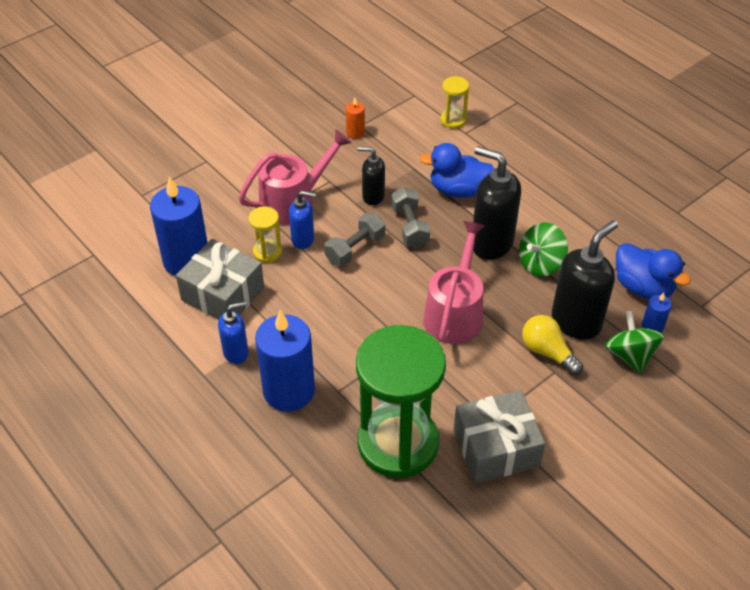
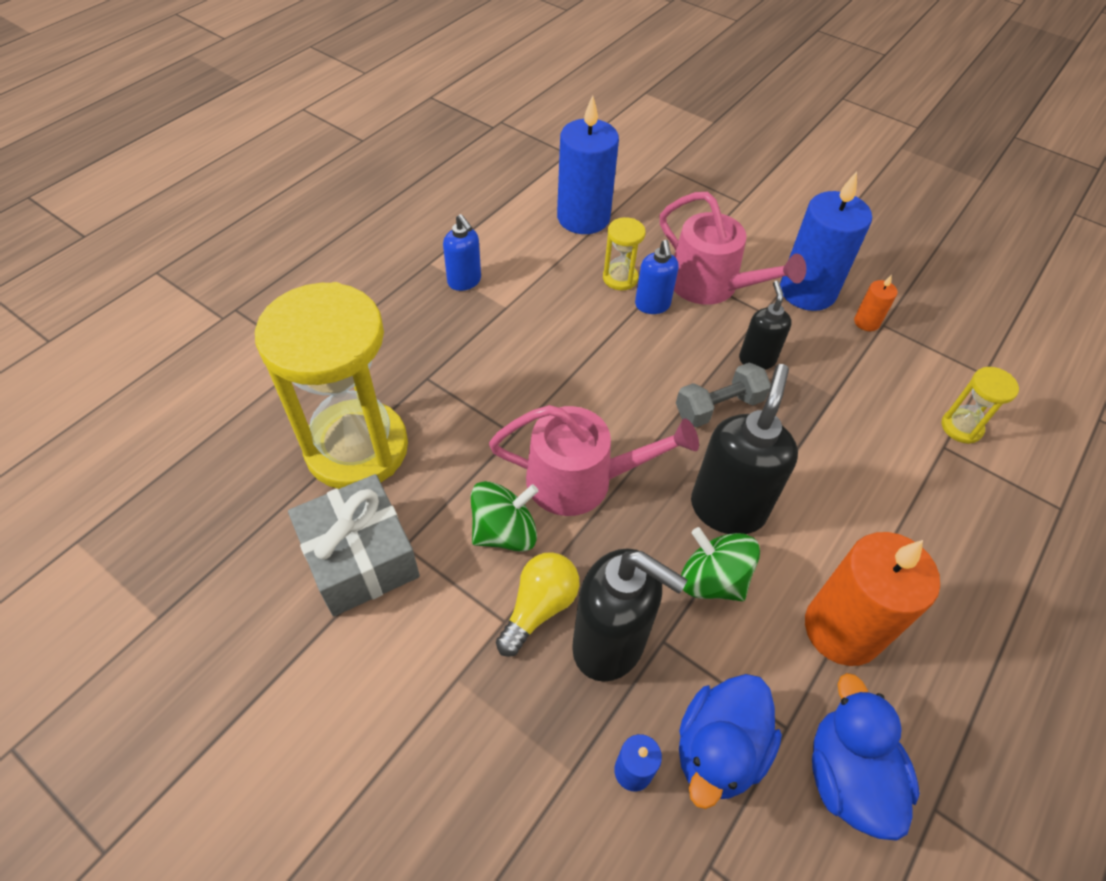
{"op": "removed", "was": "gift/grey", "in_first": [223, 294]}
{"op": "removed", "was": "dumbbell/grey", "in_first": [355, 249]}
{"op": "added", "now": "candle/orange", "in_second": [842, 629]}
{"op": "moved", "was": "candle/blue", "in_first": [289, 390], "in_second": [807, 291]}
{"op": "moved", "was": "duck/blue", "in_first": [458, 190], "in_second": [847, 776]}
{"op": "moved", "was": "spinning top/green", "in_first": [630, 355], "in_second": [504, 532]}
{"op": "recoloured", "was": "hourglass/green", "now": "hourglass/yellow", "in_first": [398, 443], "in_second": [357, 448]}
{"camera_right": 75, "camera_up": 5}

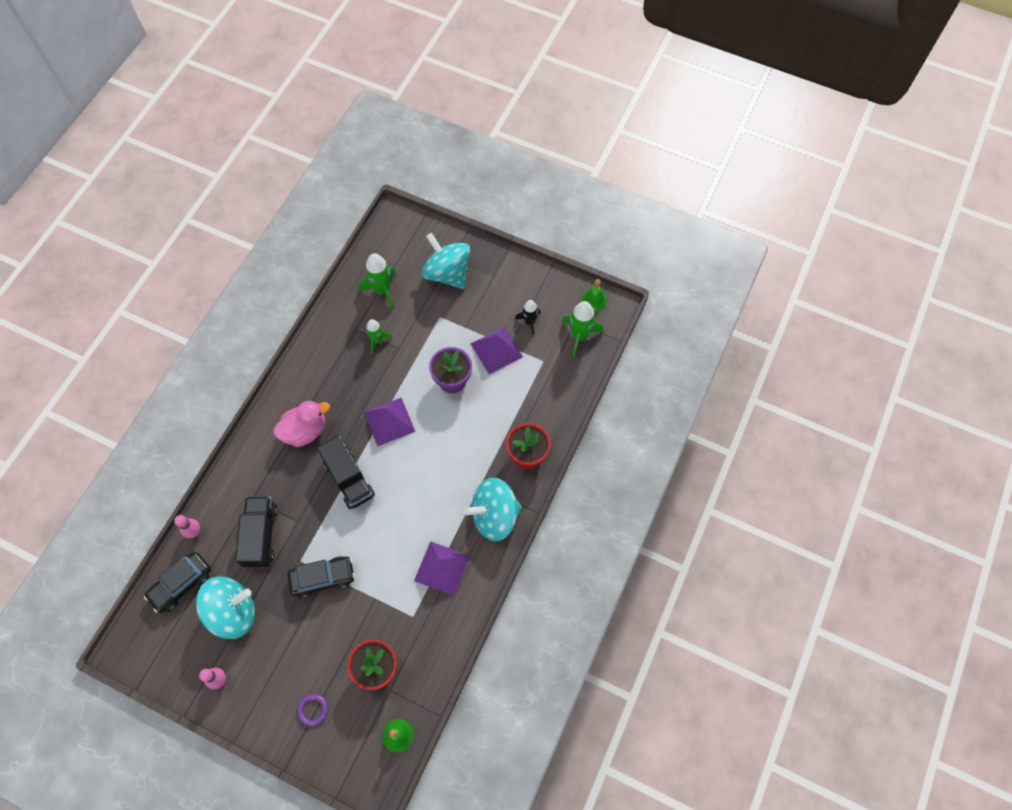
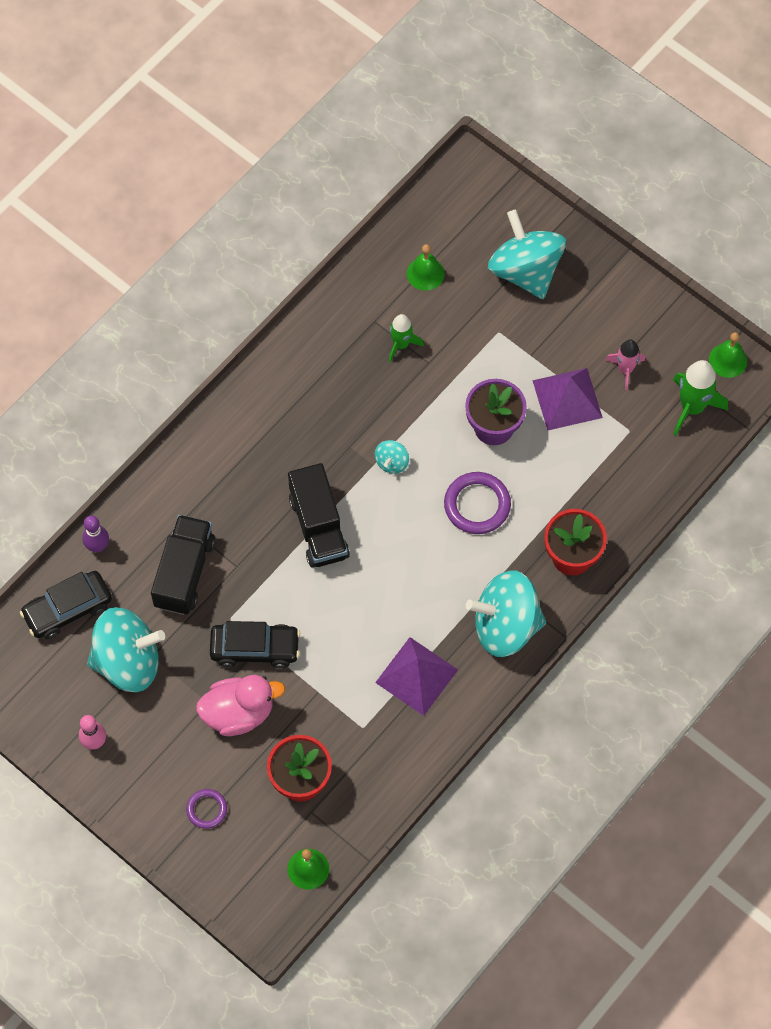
{"op": "added", "now": "ring/purple", "in_second": [477, 505]}
{"op": "moved", "was": "duck/pink", "in_first": [305, 431], "in_second": [238, 713]}
{"op": "replaced", "was": "rocket/green", "now": "bell/green", "in_first": [382, 290], "in_second": [425, 273]}
{"op": "replaced", "was": "pyramid/purple", "now": "spinning top/turquoise", "in_first": [389, 421], "in_second": [392, 462]}
{"op": "recoloured", "was": "bowling pin/pink", "now": "bowling pin/purple", "in_first": [194, 532], "in_second": [98, 546]}
{"op": "recoloured", "was": "rocket/black", "now": "rocket/pink", "in_first": [529, 322], "in_second": [625, 369]}
{"camera_right": 15, "camera_up": 0}

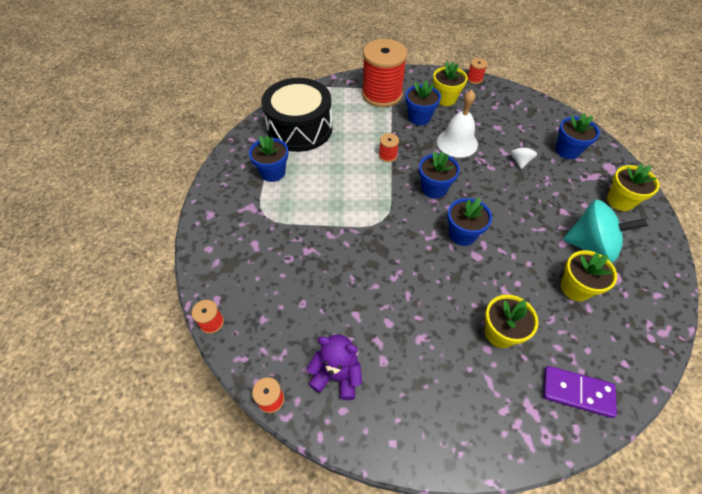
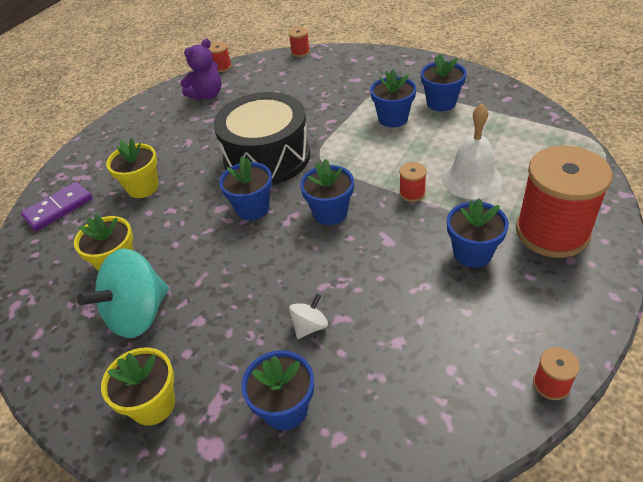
{"op": "removed", "was": "flower pot/yellow", "in_first": [445, 99]}
{"op": "added", "now": "flower pot/blue", "in_second": [393, 118]}
{"op": "moved", "was": "drum/black", "in_first": [300, 128], "in_second": [267, 157]}
{"op": "moved", "was": "bell/white", "in_first": [457, 143], "in_second": [471, 179]}
{"op": "turned", "was": "spinning top/white", "in_first": [520, 161], "in_second": [310, 326], "clockwise": -90}
{"camera_right": 125, "camera_up": -10}

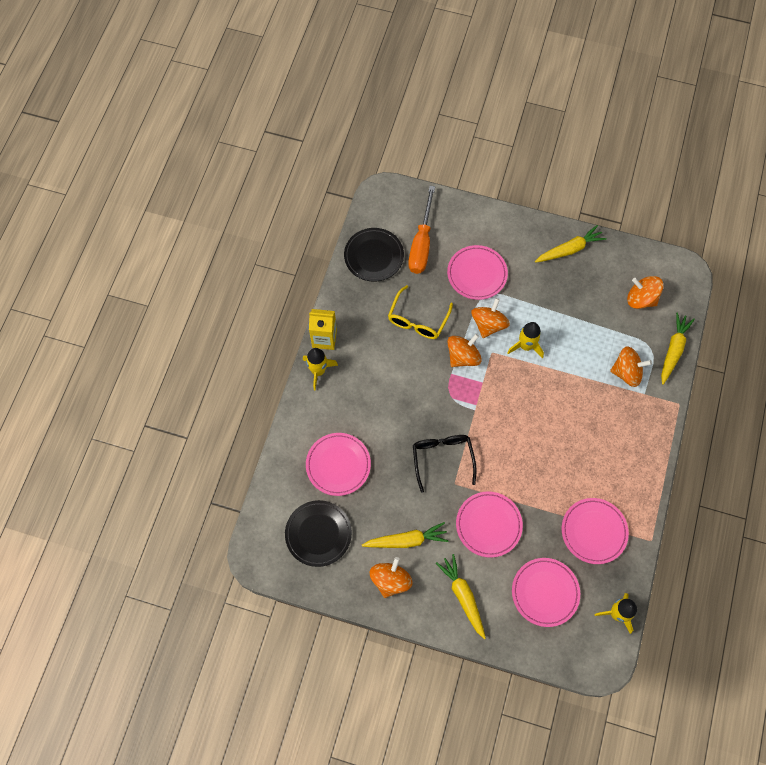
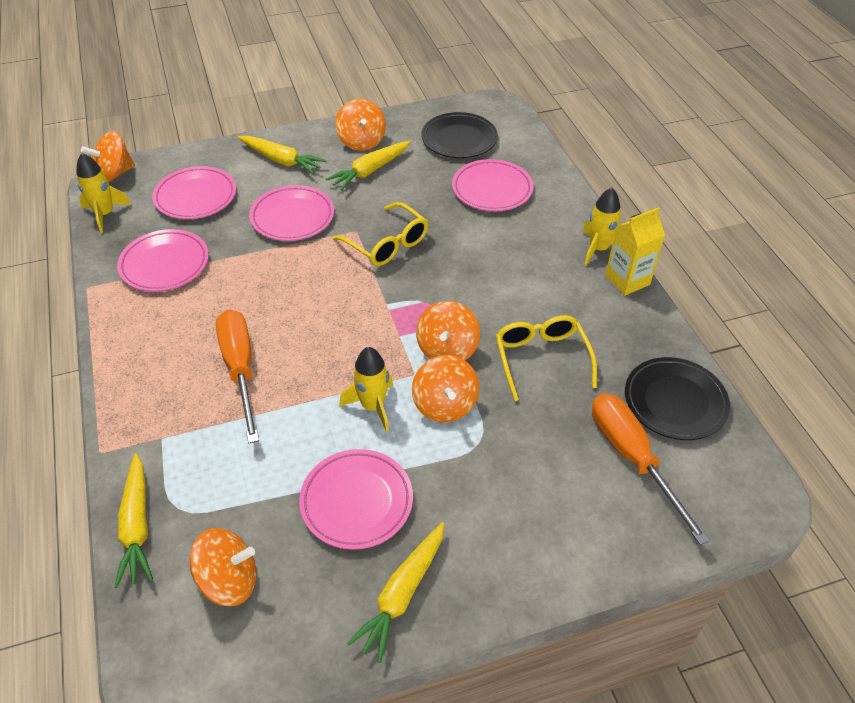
{"op": "added", "now": "screwdriver/orange", "in_second": [240, 369]}
{"op": "moved", "was": "plate/pink", "in_first": [477, 274], "in_second": [356, 501]}
{"op": "moved", "was": "spinning top/orange", "in_first": [626, 372], "in_second": [114, 174]}
{"op": "recoloured", "was": "glasses/black", "now": "glasses/yellow", "in_first": [442, 459], "in_second": [386, 243]}
{"camera_right": 145, "camera_up": -20}

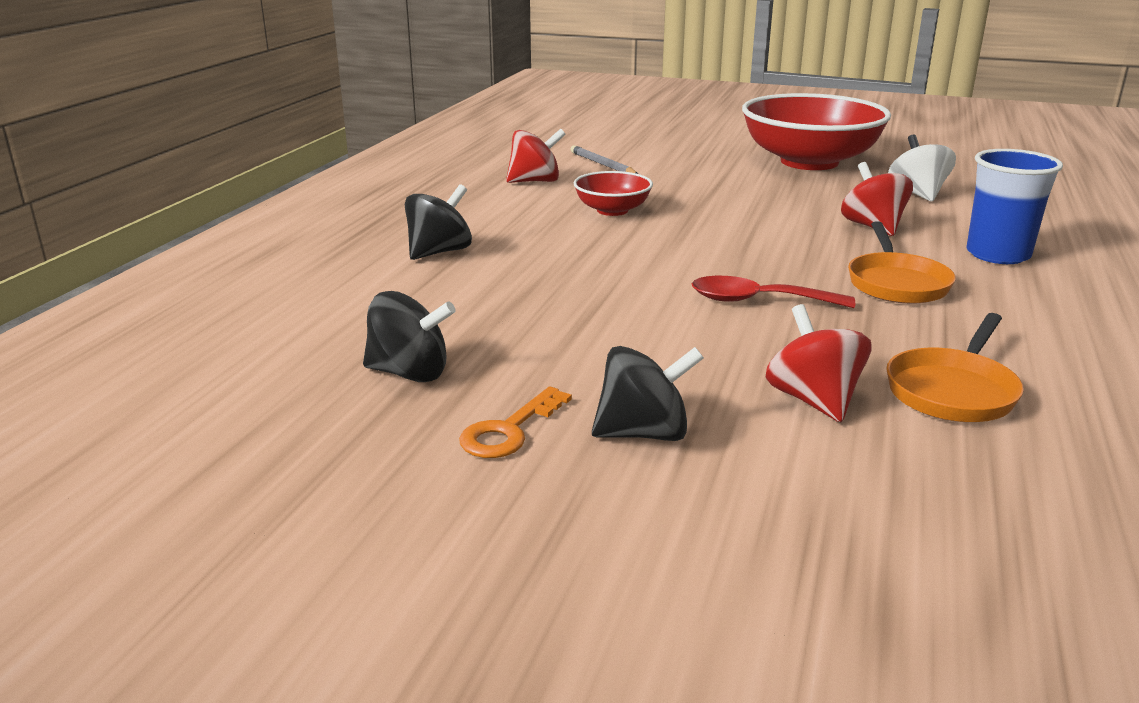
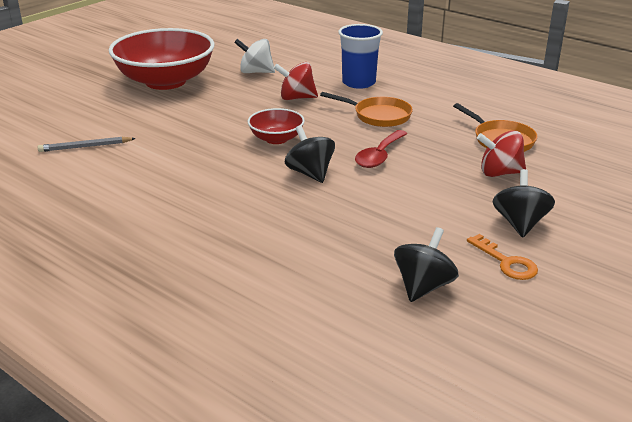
{"op": "removed", "was": "spinning top/red", "in_first": [535, 181]}
{"op": "moved", "was": "spinning top/black", "in_first": [439, 252], "in_second": [310, 173]}
{"op": "moved", "was": "bowl/red", "in_first": [612, 210], "in_second": [276, 139]}
{"camera_right": -70, "camera_up": 5}

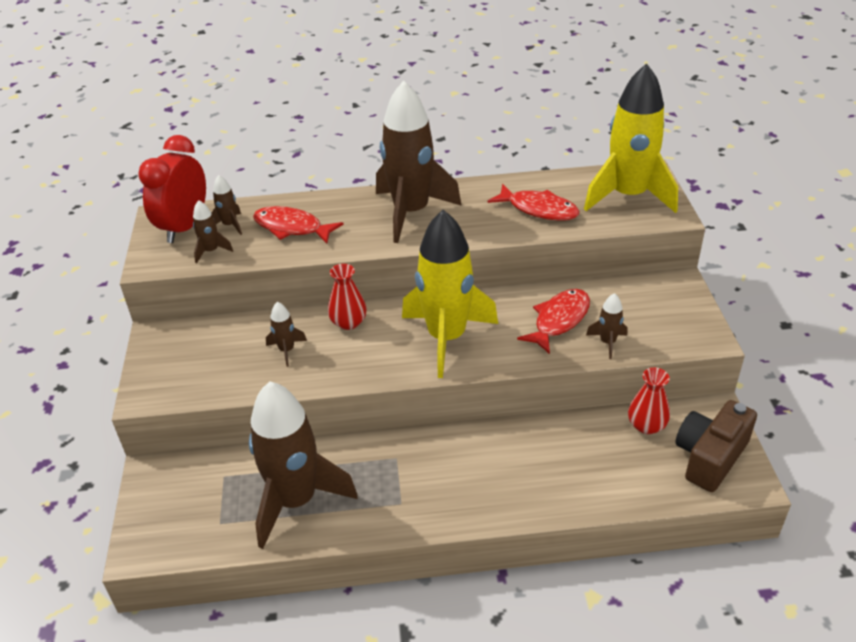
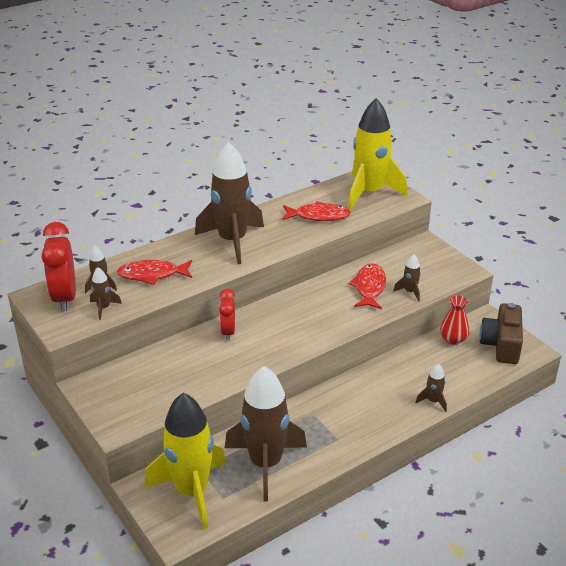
{"op": "moved", "was": "rocket/brown", "in_first": [286, 350], "in_second": [433, 401]}
{"op": "moved", "was": "rocket/yellow", "in_first": [446, 338], "in_second": [191, 491]}
{"op": "replaced", "was": "vase/red", "now": "clock/red", "in_first": [348, 322], "in_second": [228, 332]}
{"camera_right": -30, "camera_up": -5}

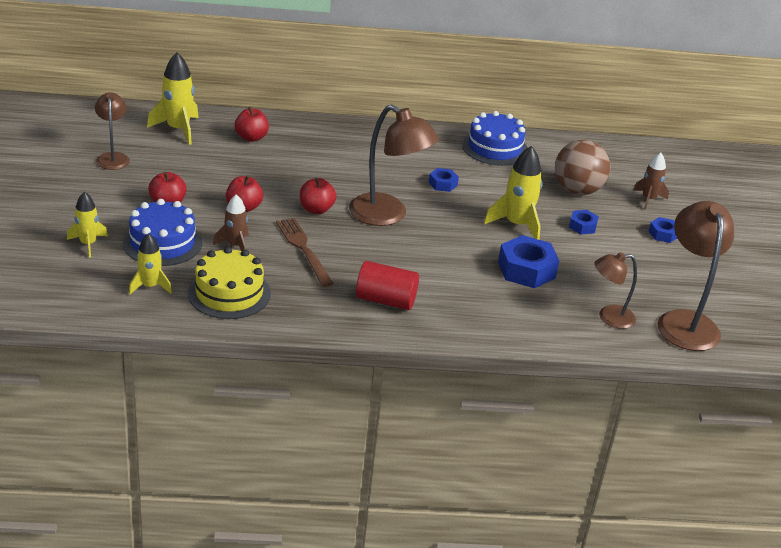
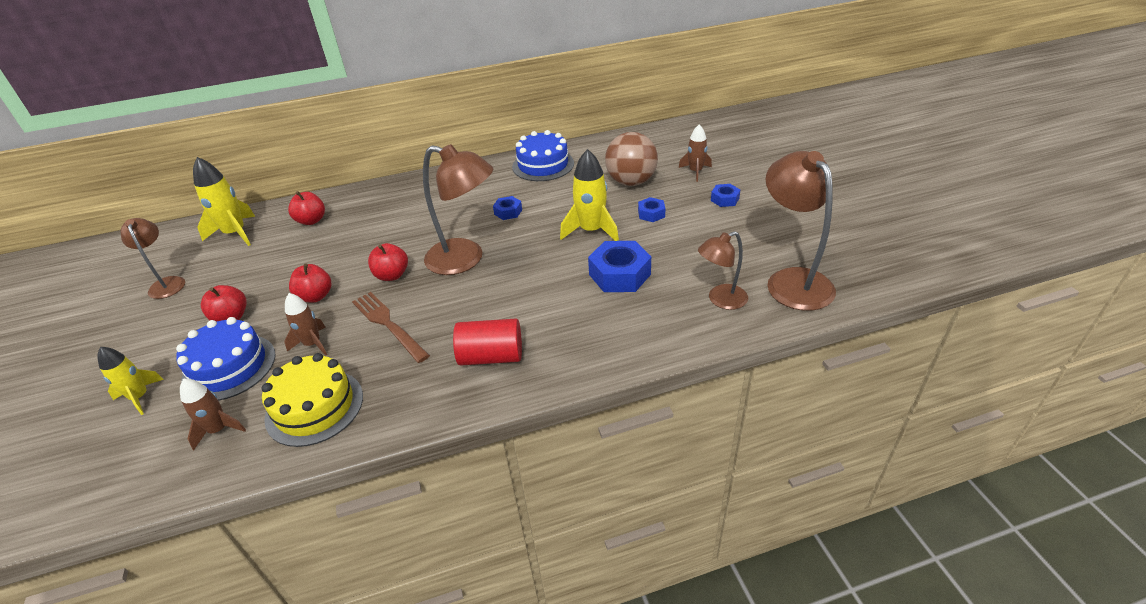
{"op": "recoloured", "was": "rocket/yellow", "now": "rocket/brown", "in_first": [150, 286], "in_second": [219, 430]}
{"camera_right": -10, "camera_up": 5}

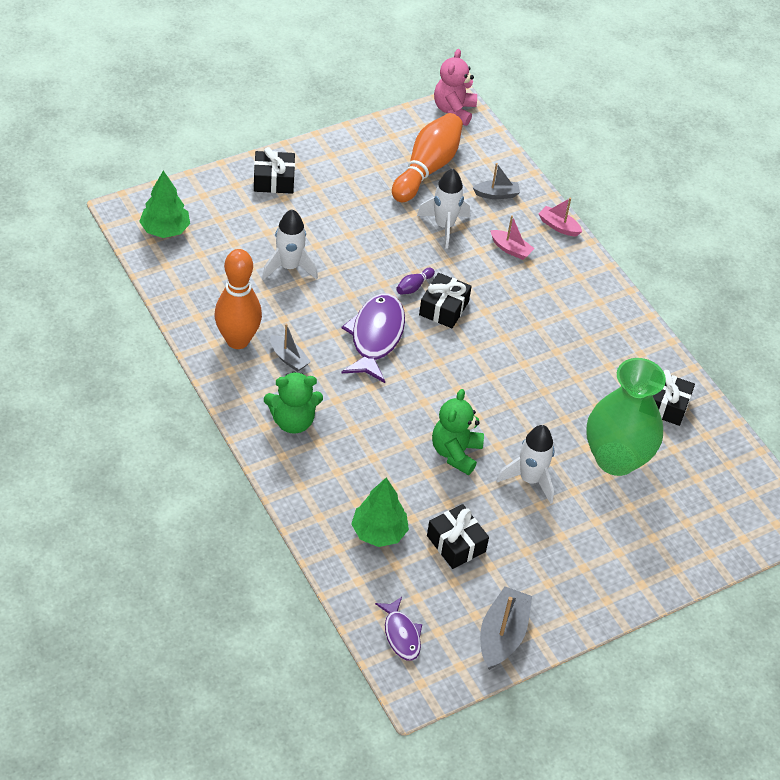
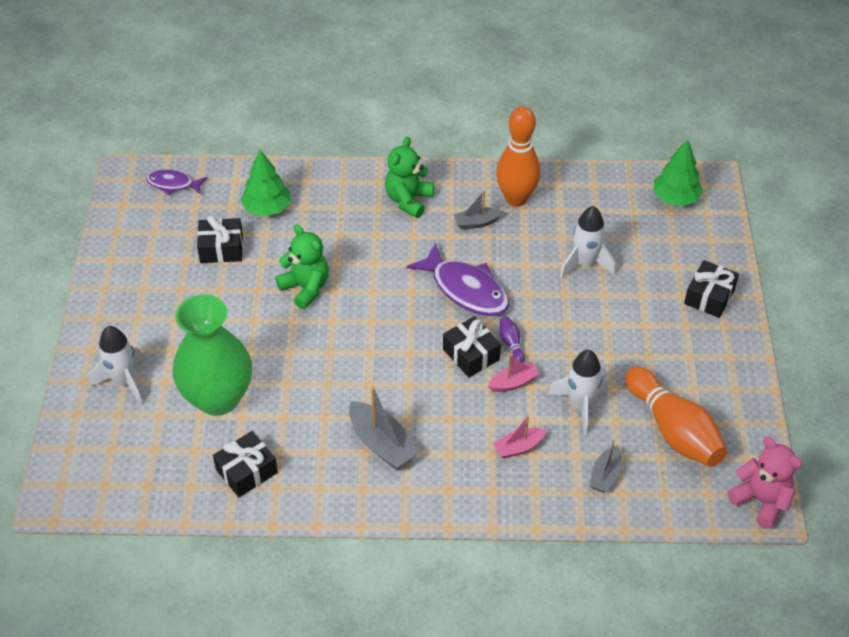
{"op": "moved", "was": "boat/grey", "in_first": [502, 635], "in_second": [382, 444]}
{"op": "moved", "was": "rocket/white", "in_first": [530, 479], "in_second": [124, 382]}
{"op": "moved", "was": "boat/pink", "in_first": [558, 226], "in_second": [513, 382]}
{"camera_right": 125, "camera_up": 0}

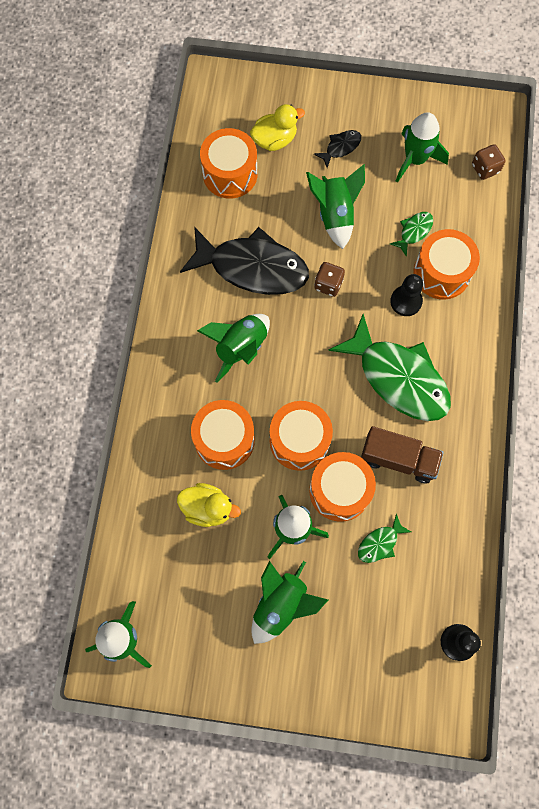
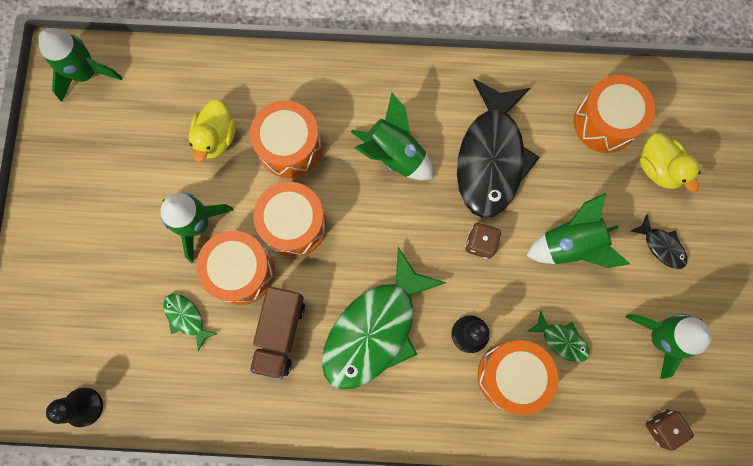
{"op": "removed", "was": "rocket/green", "in_first": [281, 604]}
{"camera_right": 85, "camera_up": 5}

